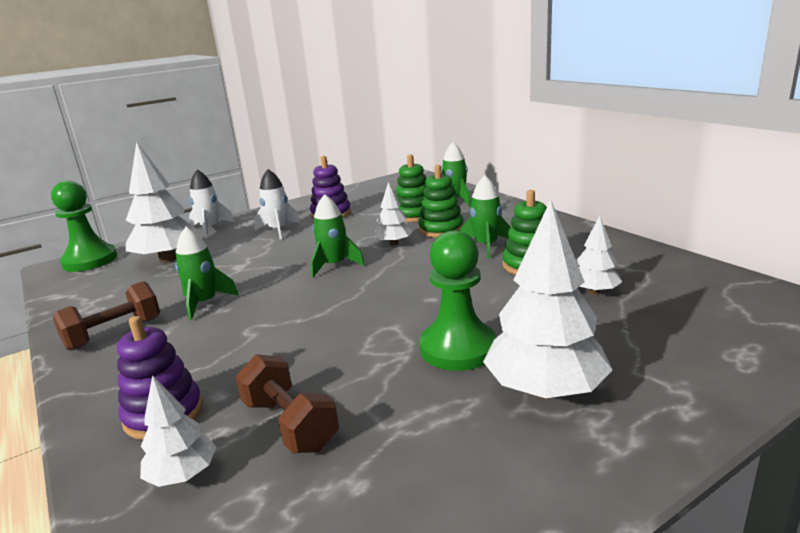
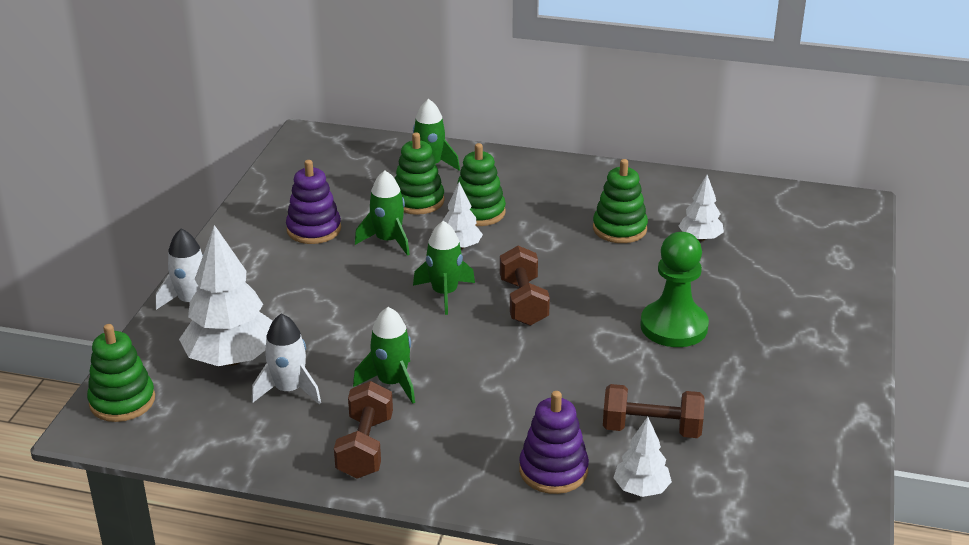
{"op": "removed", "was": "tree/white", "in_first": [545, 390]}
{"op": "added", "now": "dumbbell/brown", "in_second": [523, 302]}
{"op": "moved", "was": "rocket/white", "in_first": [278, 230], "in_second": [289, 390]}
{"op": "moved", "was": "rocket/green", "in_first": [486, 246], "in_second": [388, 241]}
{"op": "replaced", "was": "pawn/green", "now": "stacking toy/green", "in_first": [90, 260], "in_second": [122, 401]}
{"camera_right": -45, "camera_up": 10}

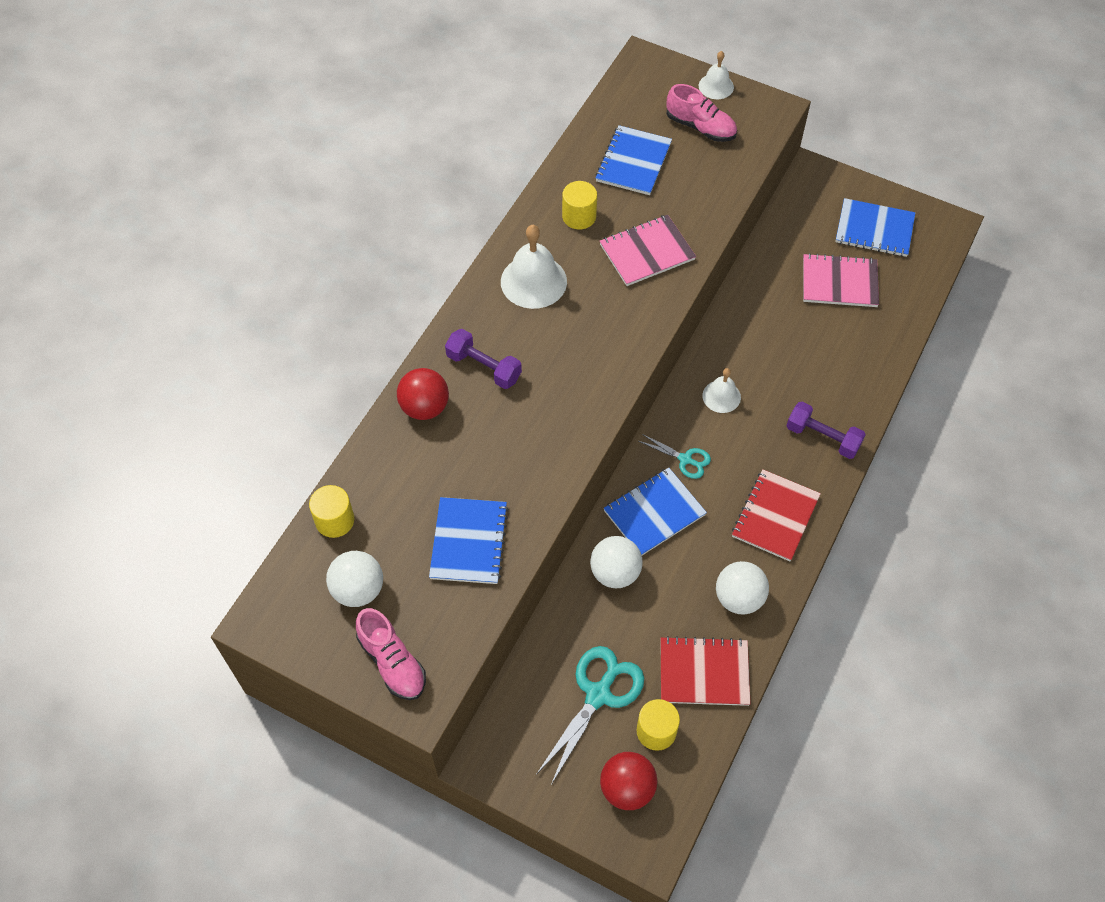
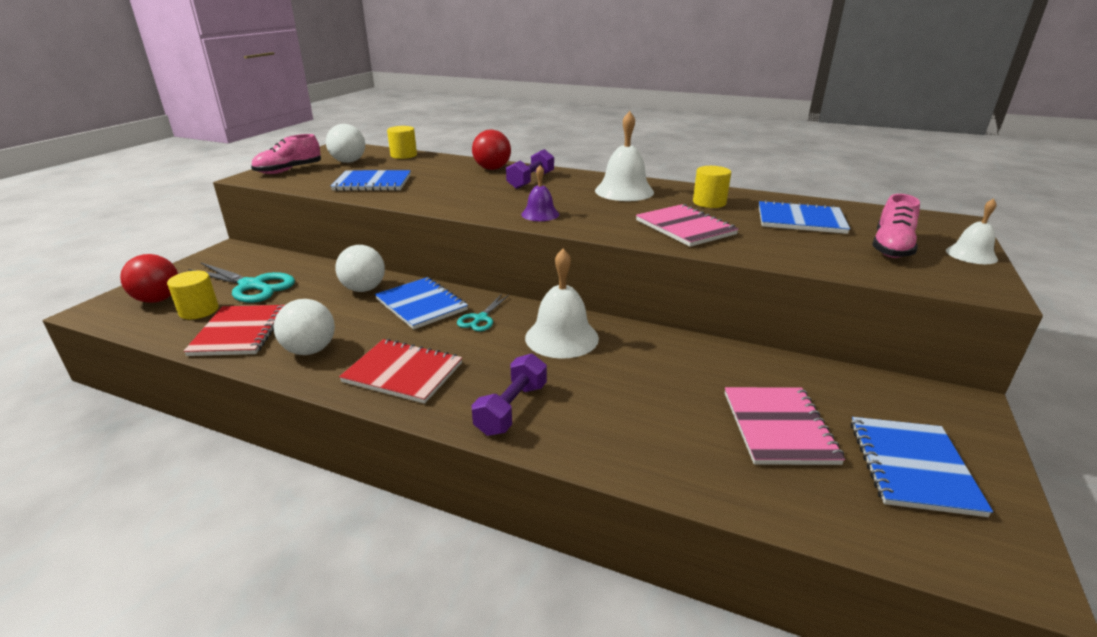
{"op": "added", "now": "bell/purple", "in_second": [540, 214]}
{"op": "resized", "was": "bell/white", "in_first": [721, 396], "in_second": [561, 337], "ratio": 1.71}
{"camera_right": 85, "camera_up": -30}

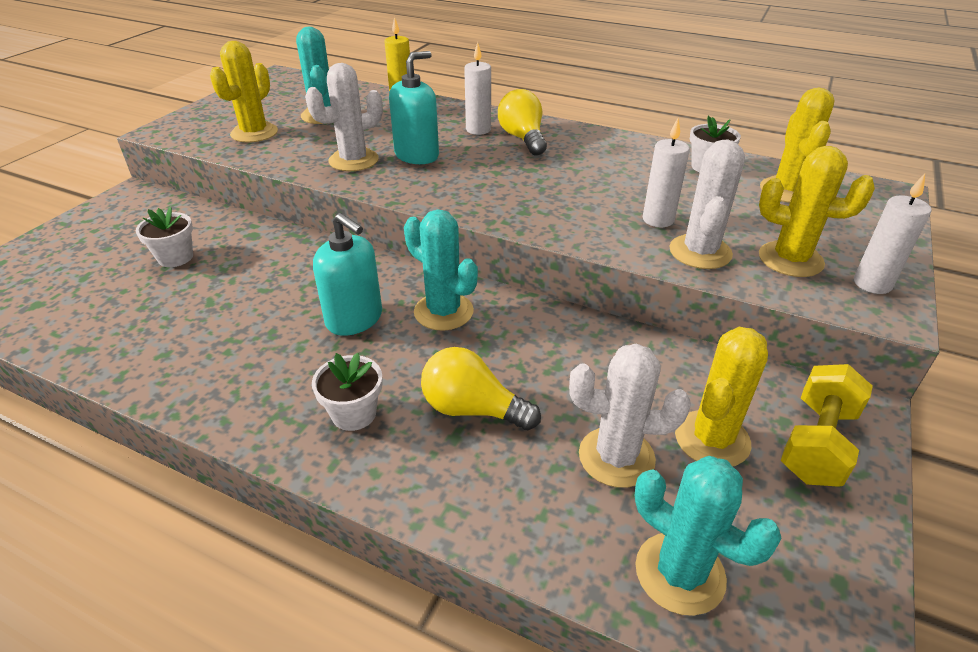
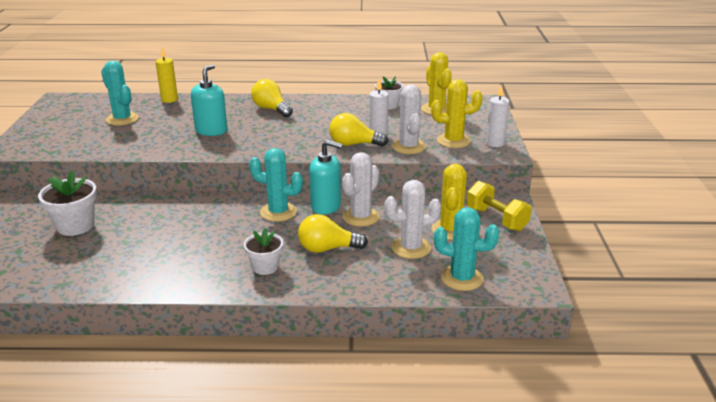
{"op": "removed", "was": "cactus/yellow", "in_first": [254, 133]}
{"op": "removed", "was": "candle/white", "in_first": [478, 130]}
{"op": "added", "now": "light bulb/yellow", "in_second": [354, 144]}
{"op": "moved", "was": "cactus/white", "in_first": [353, 160], "in_second": [361, 217]}
{"op": "moved", "was": "soap dispenser/turquoise", "in_first": [354, 319], "in_second": [326, 206]}
{"op": "turned", "was": "dumbbell/yellow", "in_first": [816, 443], "in_second": [496, 219], "clockwise": -45}
{"op": "resized", "was": "flower pot/white", "in_first": [175, 257], "in_second": [75, 226], "ratio": 1.51}
{"camera_right": -25, "camera_up": -10}

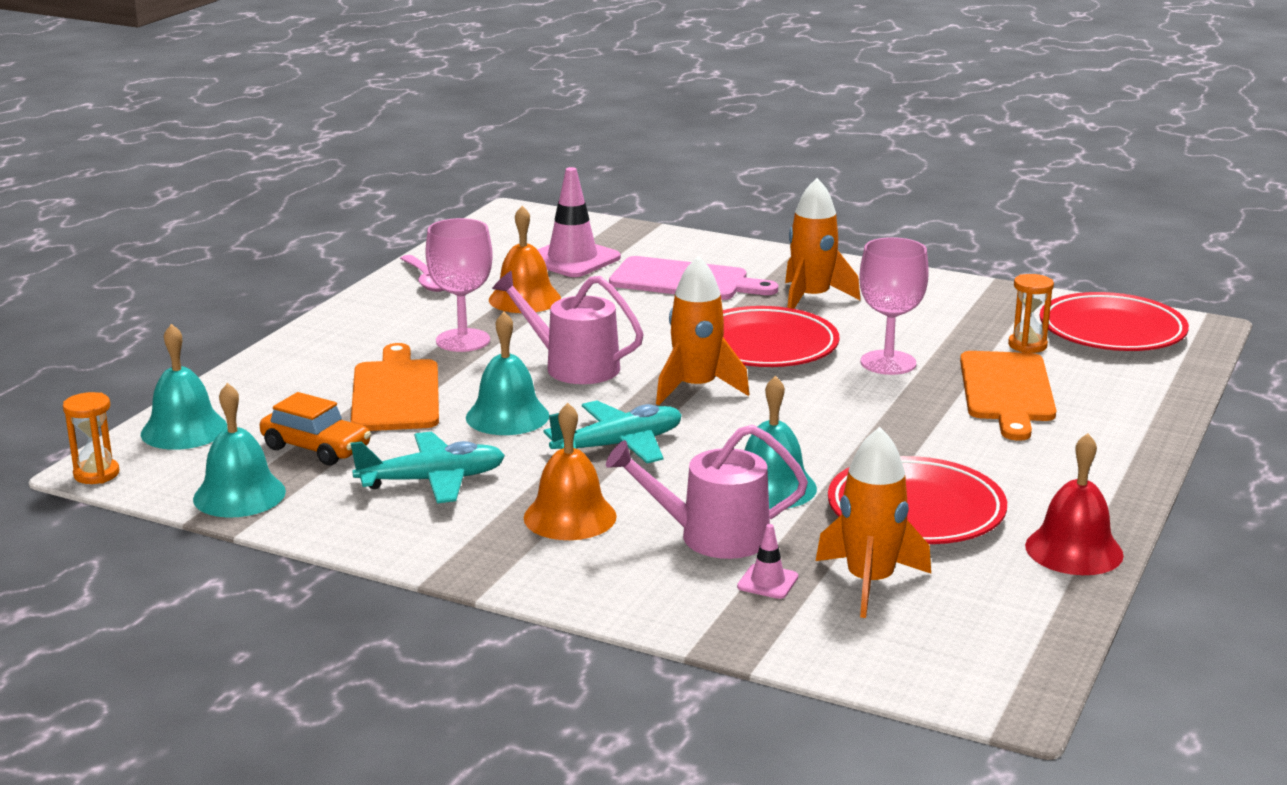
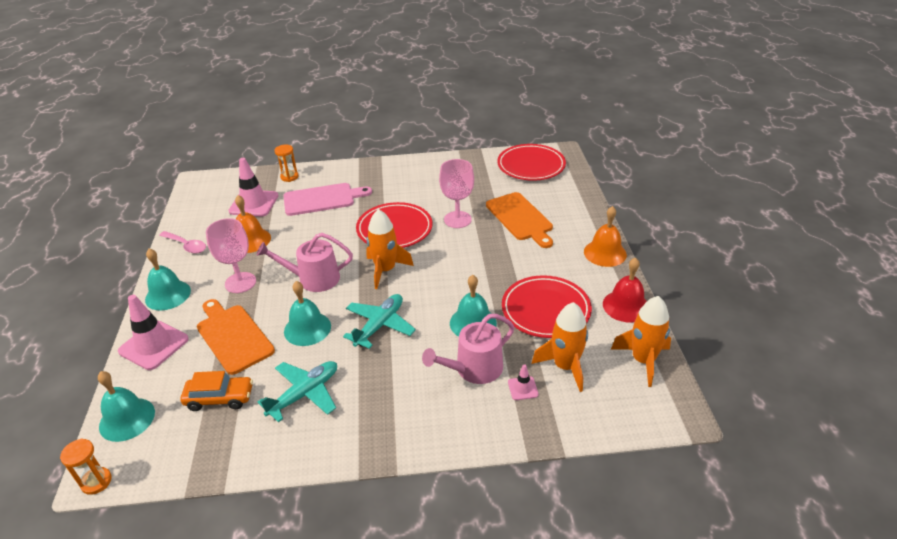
{"op": "added", "now": "traffic cone/pink", "in_second": [154, 345]}
{"op": "moved", "was": "bell/turquoise", "in_first": [239, 495], "in_second": [168, 295]}
{"op": "moved", "was": "bell/orange", "in_first": [570, 517], "in_second": [605, 253]}
{"op": "moved", "was": "rocket/orange", "in_first": [811, 299], "in_second": [643, 360]}
{"op": "moved", "was": "hourglass/orange", "in_first": [1027, 345], "in_second": [289, 177]}
{"camera_right": -30, "camera_up": 15}

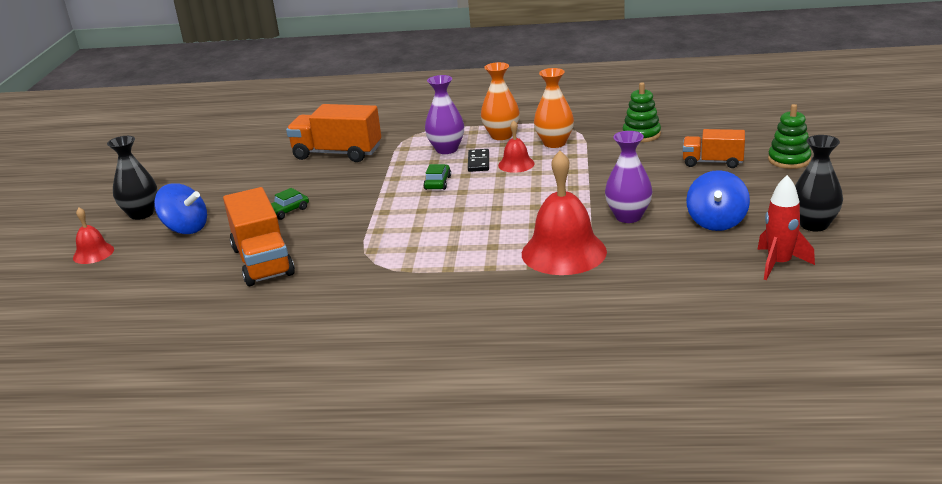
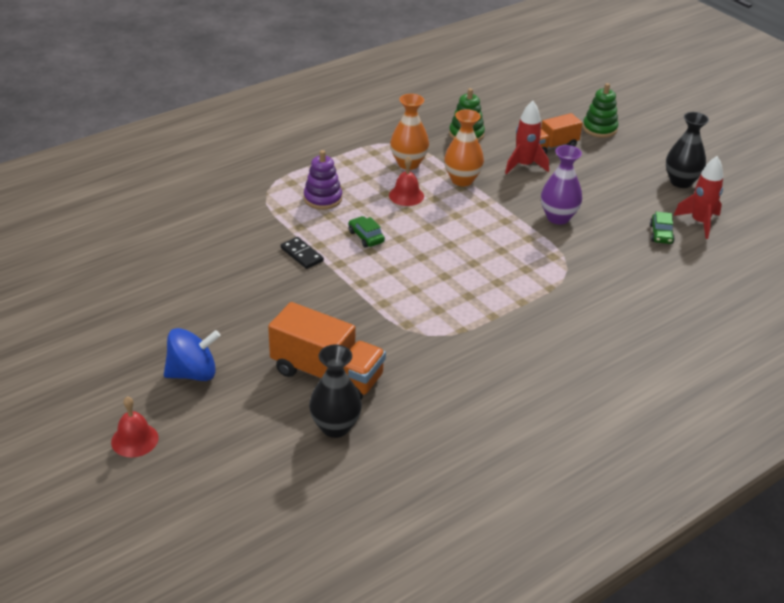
{"op": "removed", "was": "truck/orange", "in_first": [337, 153]}
{"op": "removed", "was": "bell/red", "in_first": [563, 252]}
{"op": "removed", "was": "spinning top/blue", "in_first": [716, 222]}
{"op": "added", "now": "rocket/red", "in_second": [524, 165]}
{"op": "moved", "was": "vase/black", "in_first": [141, 214], "in_second": [335, 427]}
{"op": "moved", "was": "car/green", "in_first": [287, 211], "in_second": [661, 234]}
{"op": "moved", "was": "domino/black", "in_first": [478, 162], "in_second": [301, 255]}
{"op": "moved", "was": "vase/orange", "in_first": [501, 135], "in_second": [462, 180]}
{"op": "replaced", "was": "vase/purple", "now": "stacking toy/purple", "in_first": [446, 149], "in_second": [323, 199]}
{"camera_right": -45, "camera_up": 10}

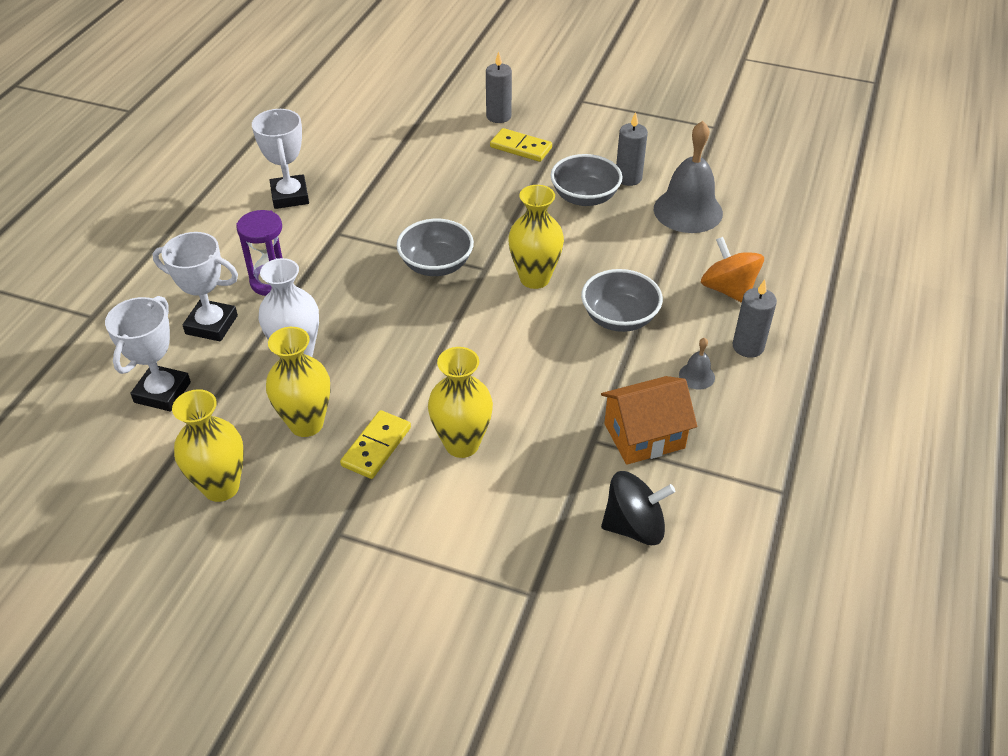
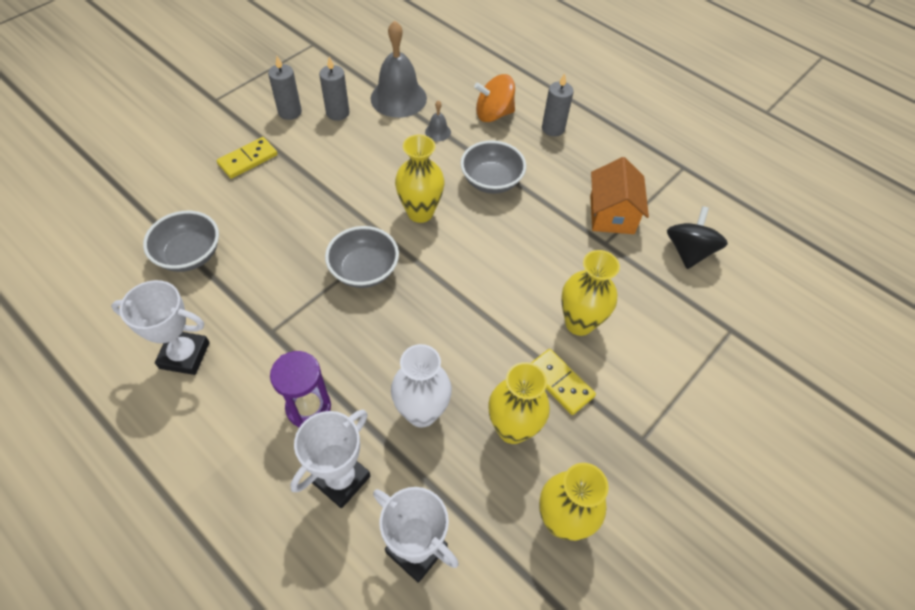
{"op": "moved", "was": "candle/grey", "in_first": [498, 116], "in_second": [290, 112]}
{"op": "moved", "was": "bowl/grey", "in_first": [584, 197], "in_second": [189, 255]}
{"op": "moved", "was": "bell/grey", "in_first": [696, 376], "in_second": [438, 132]}
{"camera_right": -70, "camera_up": 10}

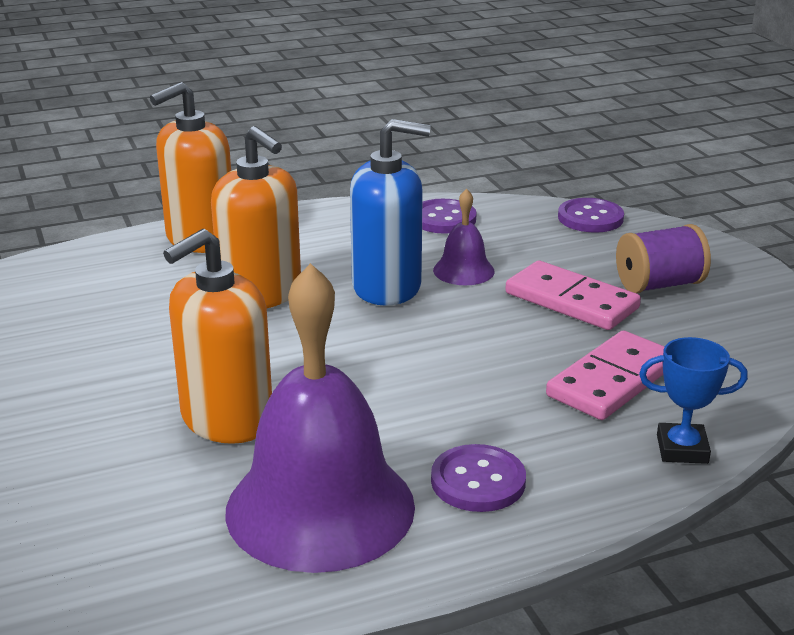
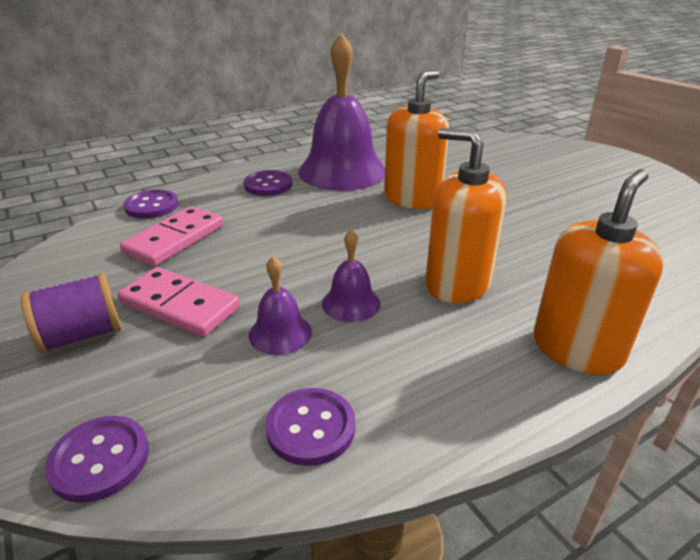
{"op": "replaced", "was": "soap dispenser/blue", "now": "bell/purple", "in_first": [387, 287], "in_second": [351, 303]}
{"op": "replaced", "was": "trophy/blue", "now": "button/purple", "in_first": [682, 449], "in_second": [152, 206]}
{"camera_right": 170, "camera_up": 5}

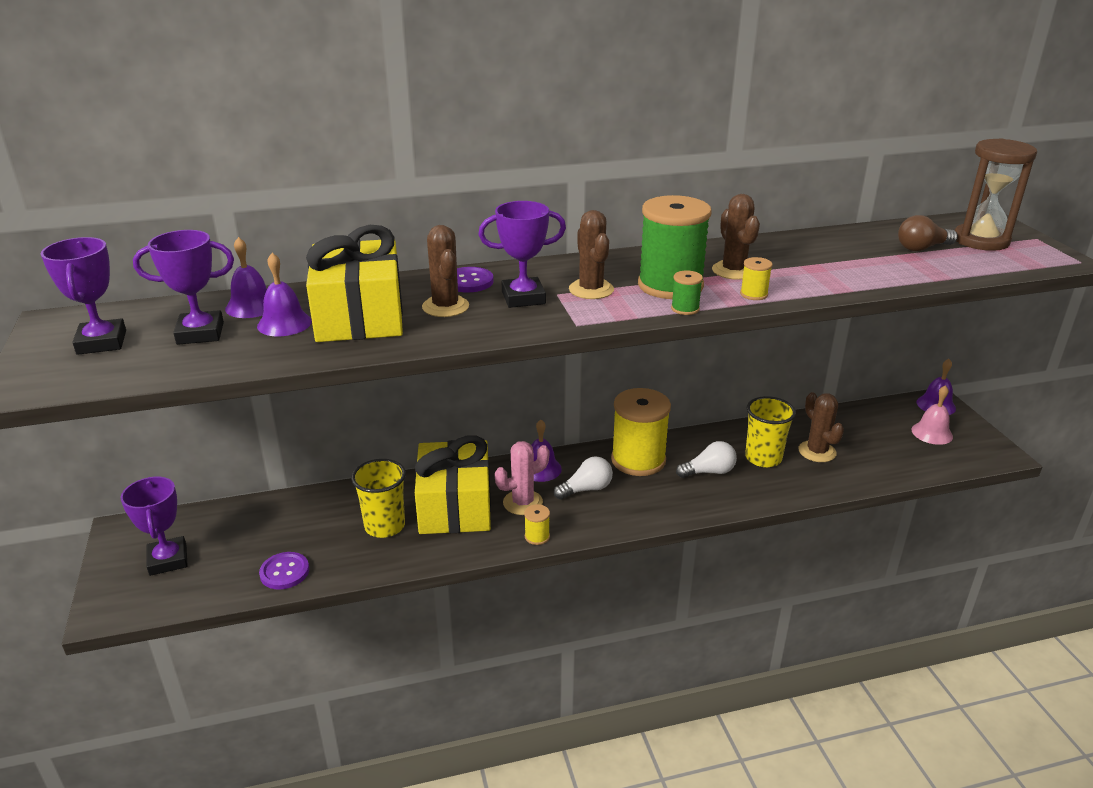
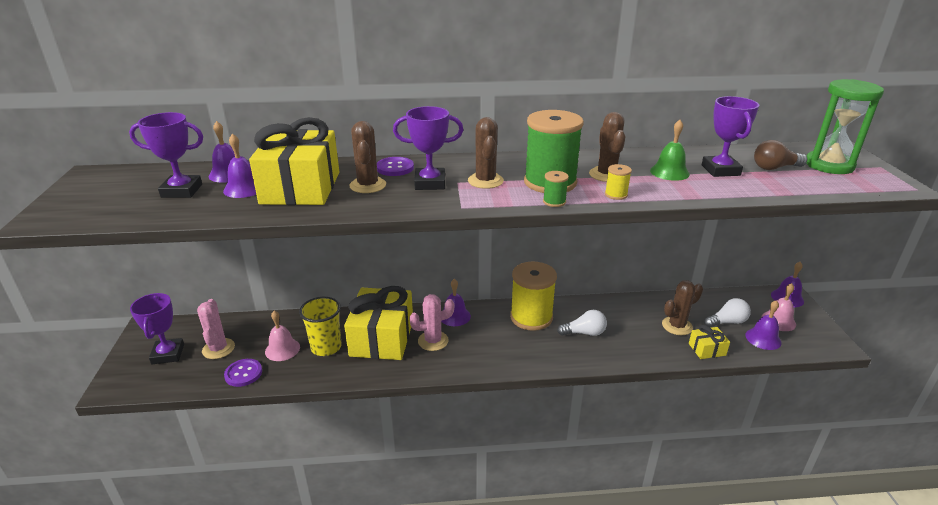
{"op": "removed", "was": "spool/yellow", "in_first": [537, 536]}
{"op": "removed", "was": "cup/yellow", "in_first": [763, 458]}
{"op": "added", "now": "cactus/pink", "in_second": [218, 349]}
{"op": "added", "now": "bell/pink", "in_second": [282, 349]}
{"op": "added", "now": "bell/green", "in_second": [669, 172]}
{"op": "added", "now": "gift/yellow", "in_second": [707, 349]}
{"op": "added", "now": "bell/purple", "in_second": [763, 338]}
{"op": "moved", "was": "trophy/purple", "in_first": [102, 342], "in_second": [720, 170]}
{"op": "moved", "was": "light bulb/white", "in_first": [586, 489], "in_second": [727, 322]}
{"op": "recoloured", "was": "hourglass/brown", "now": "hourglass/green", "in_first": [981, 240], "in_second": [829, 165]}
{"op": "turned", "was": "cactus/brown", "in_first": [817, 452], "in_second": [677, 326], "clockwise": 75}
{"camera_right": 10, "camera_up": 0}

